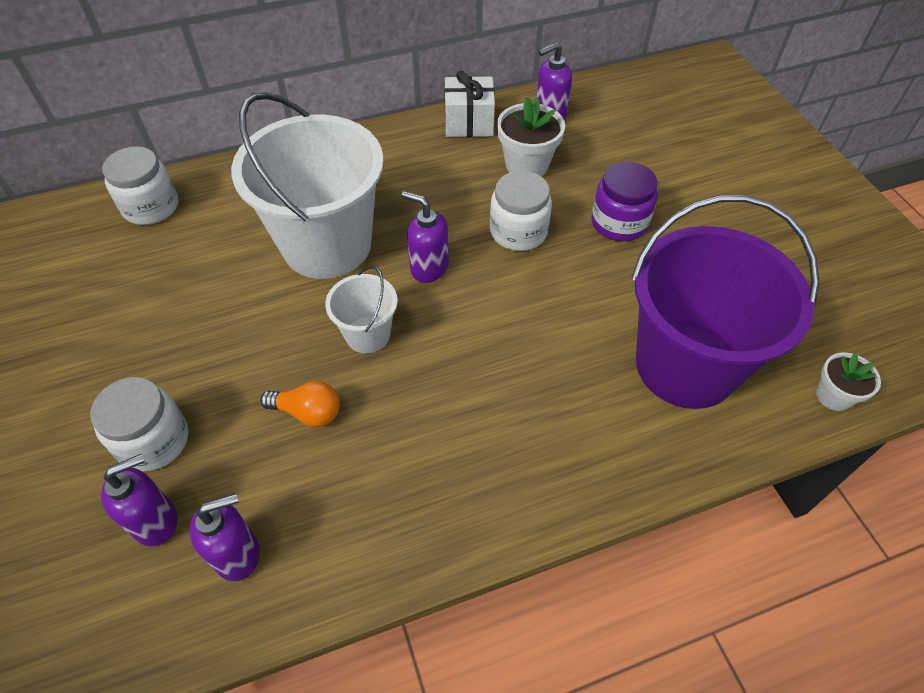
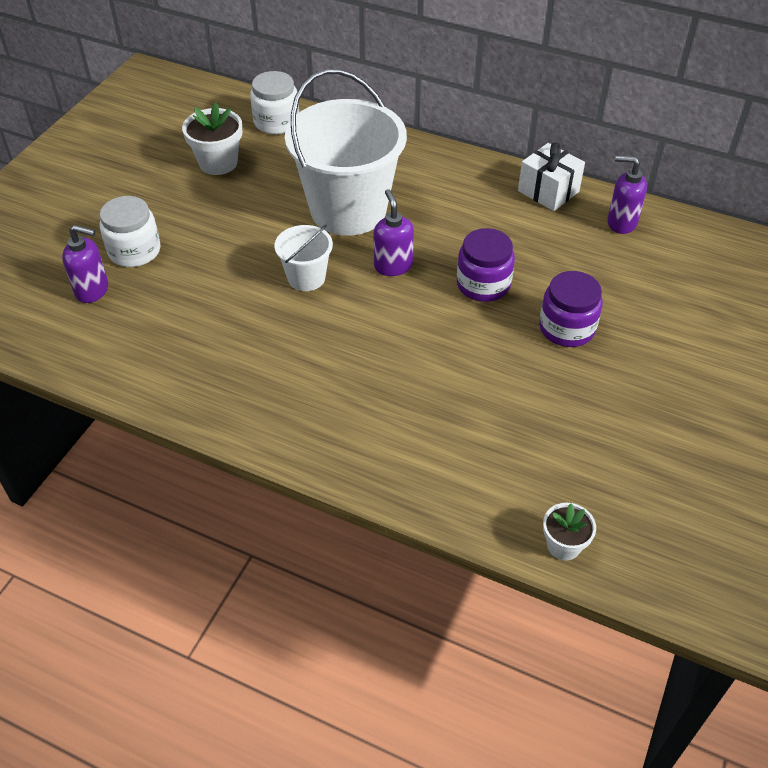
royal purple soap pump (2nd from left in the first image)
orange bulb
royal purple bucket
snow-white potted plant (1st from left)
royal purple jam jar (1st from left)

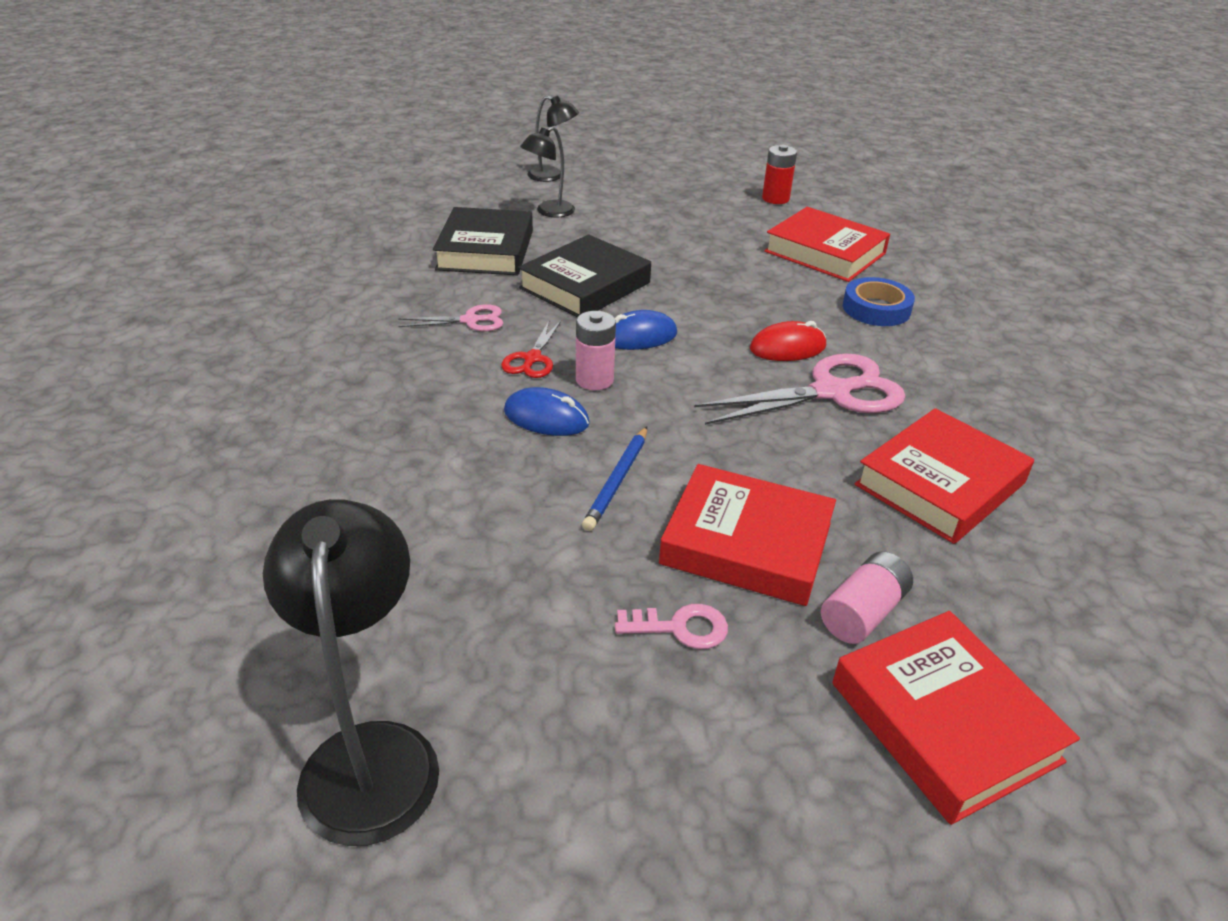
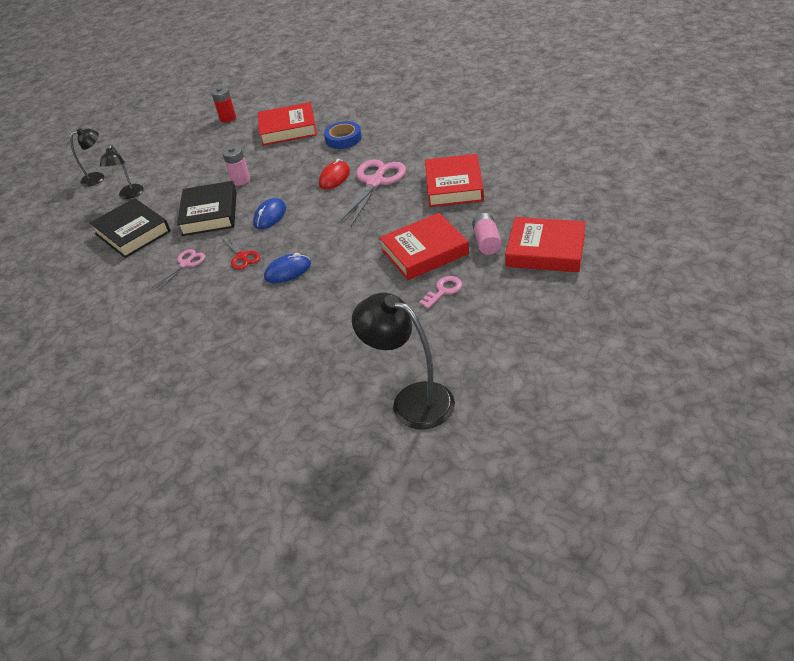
blue lead pencil
rosy AA battery (1st from left)

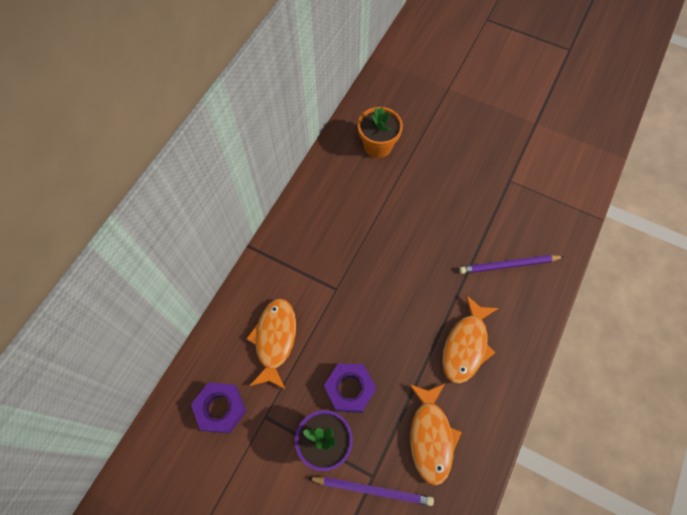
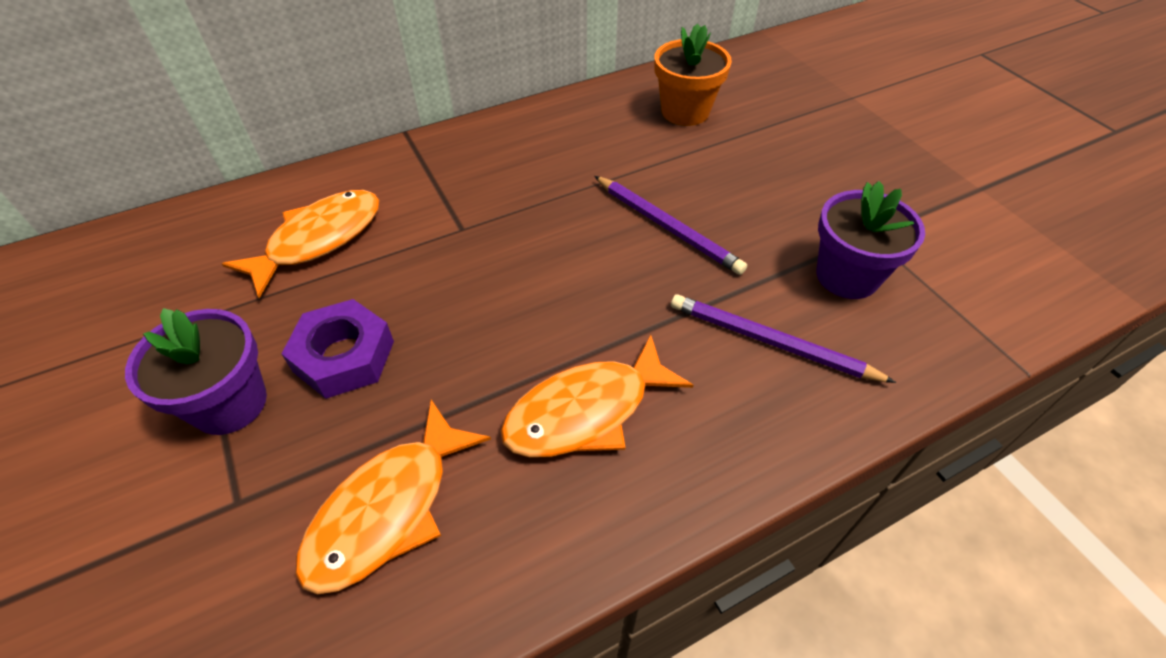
royal purple hex nut (1st from left in the first image)
royal purple potted plant (2nd from left)
royal purple lead pencil (1st from left)

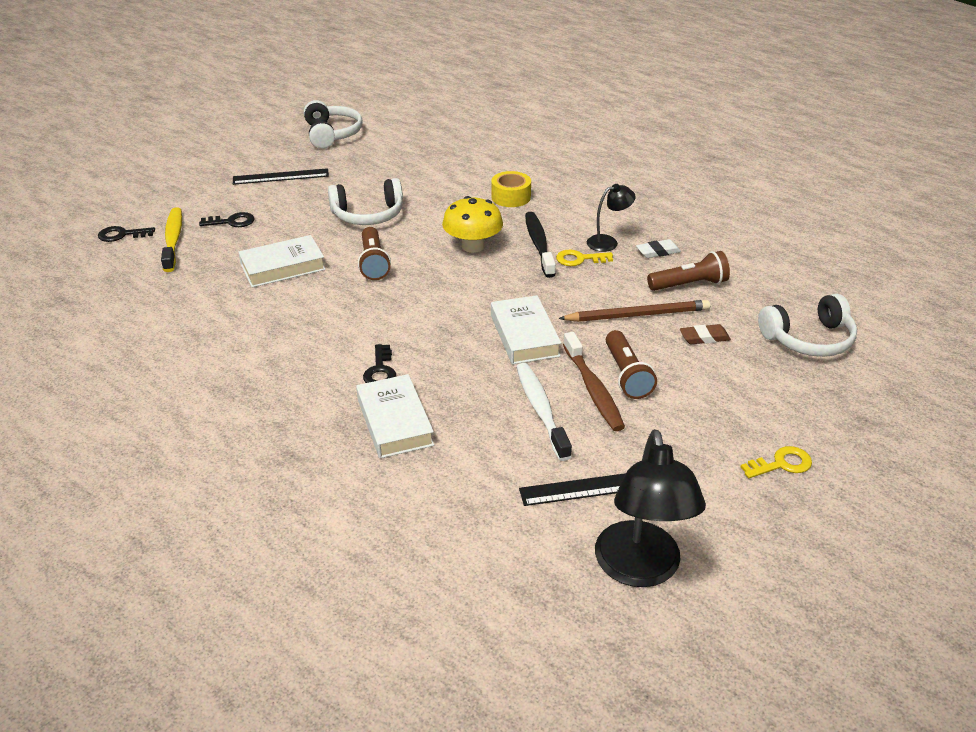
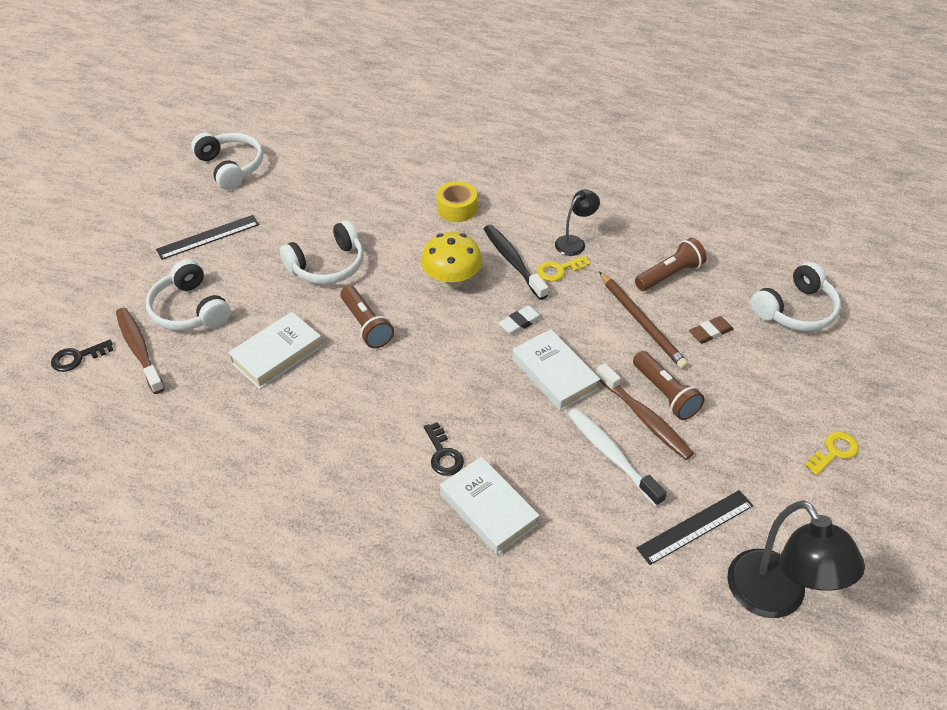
snow-white eraser
snow-white headphones (1st from left)
brown tooth brush (1st from left)
brown lead pencil

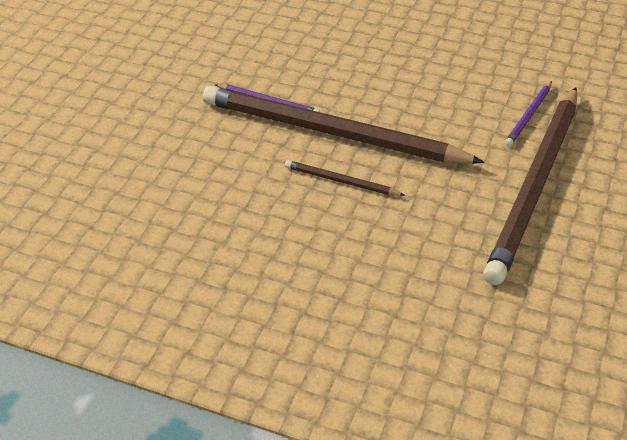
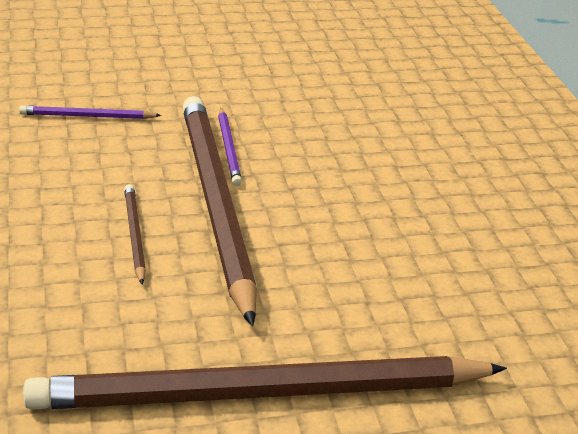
royal purple lead pencil (1st from left)

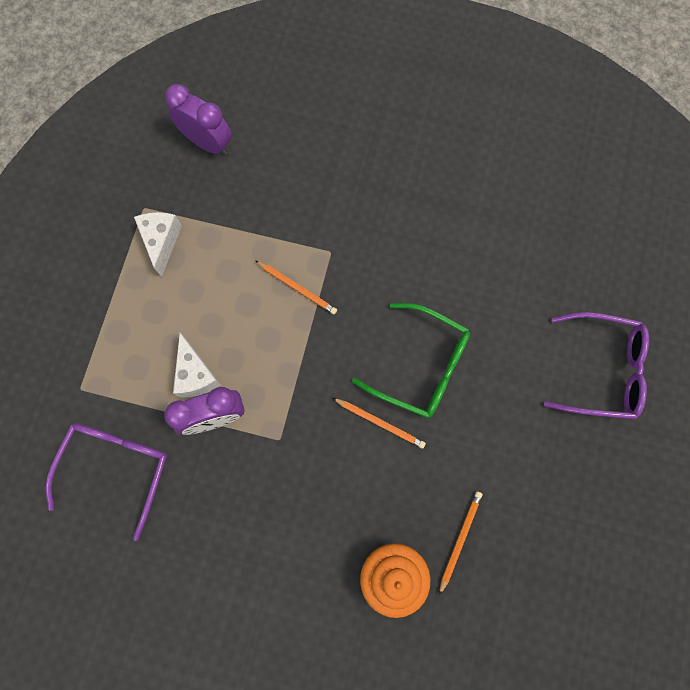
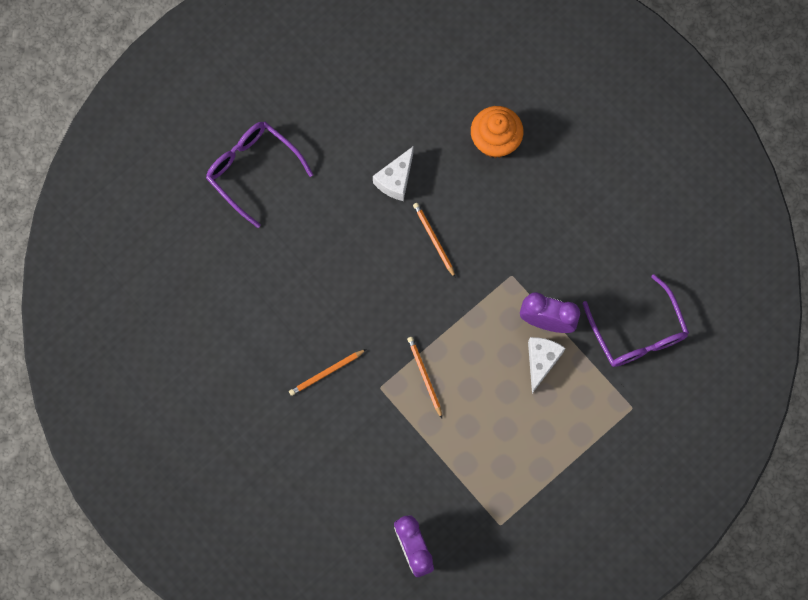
leaf-green eyeglasses
snow-white piece of cheese (1st from left)
orange lead pencil (1st from left)
royal purple eyeglasses (2nd from left)

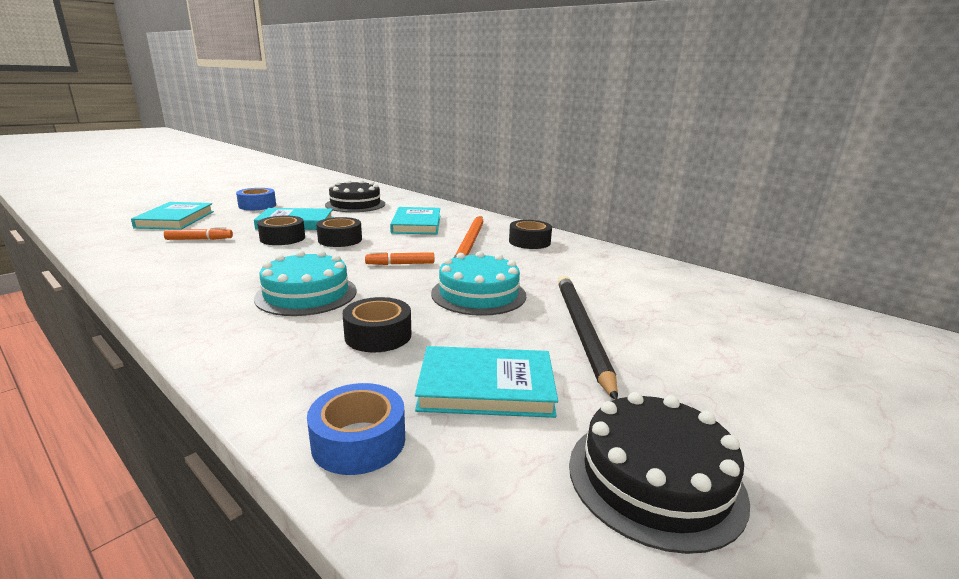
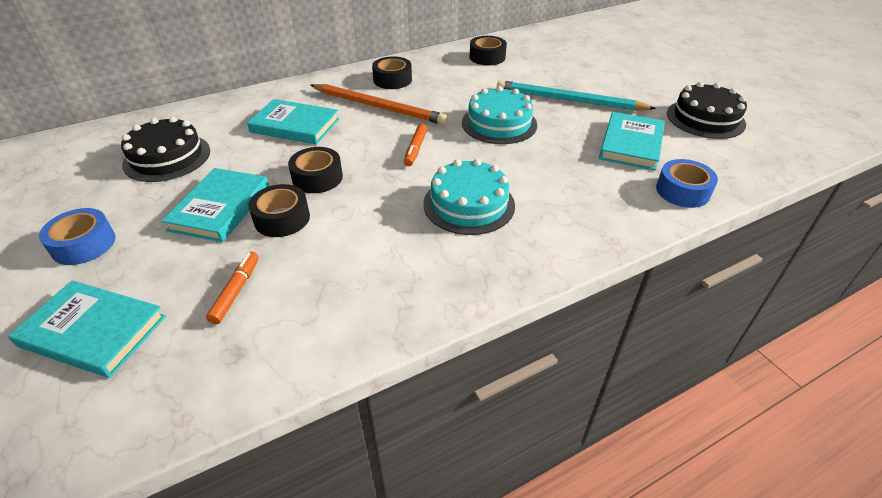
jet-black tape (4th from left)
turquoise lead pencil

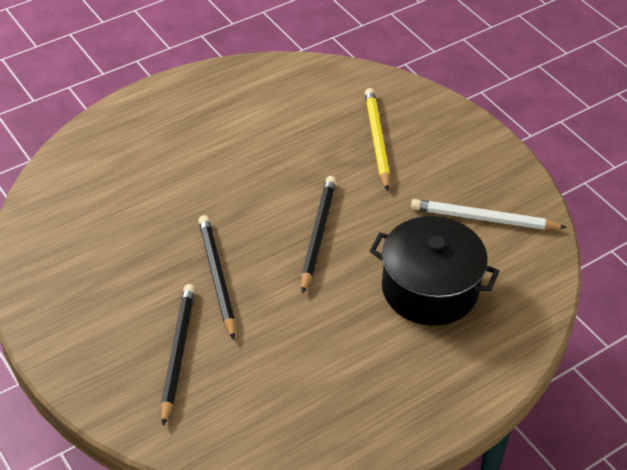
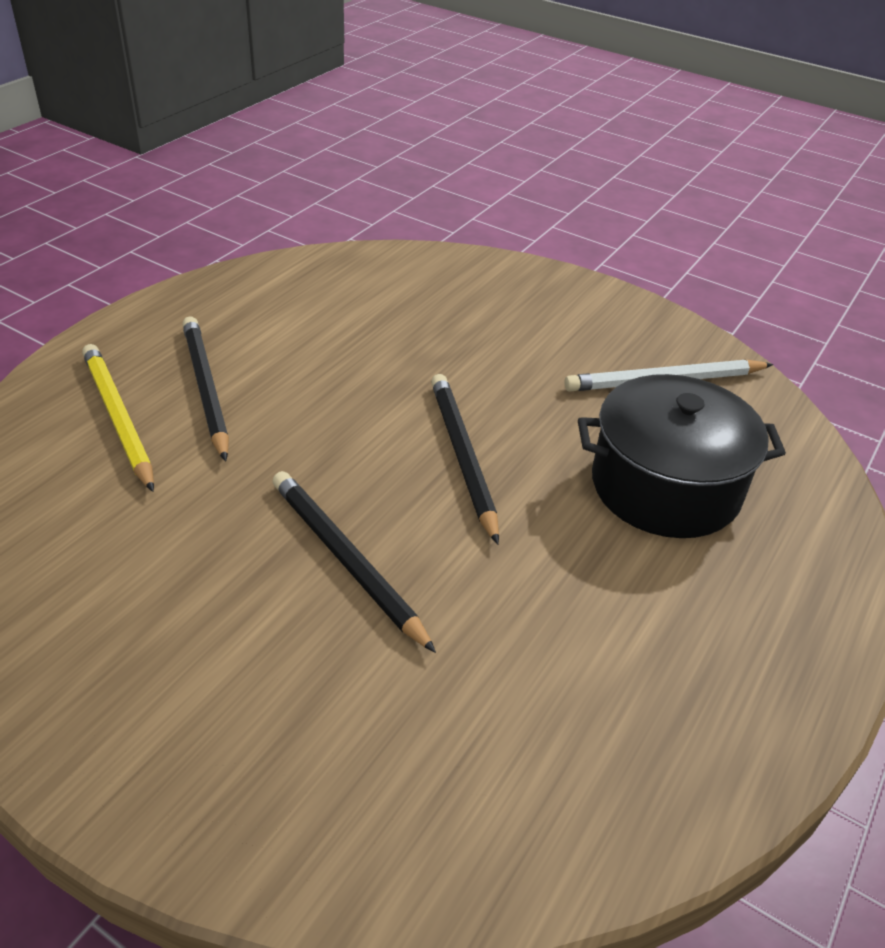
jet-black lead pencil (1st from left)
golden lead pencil

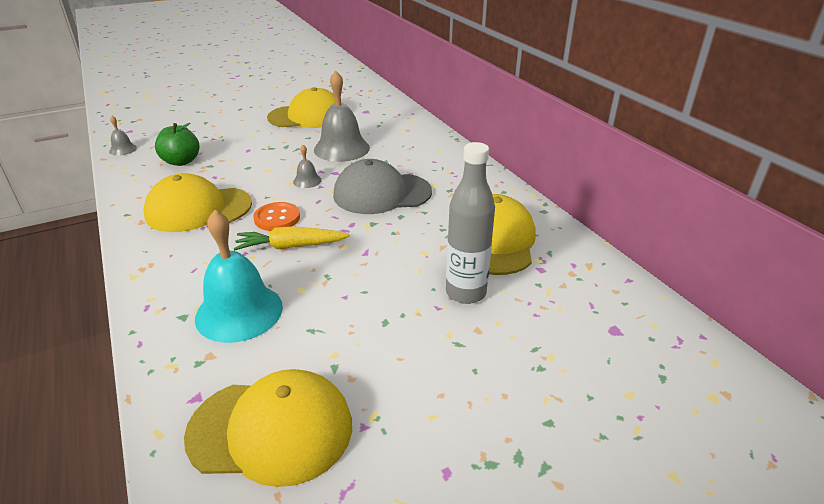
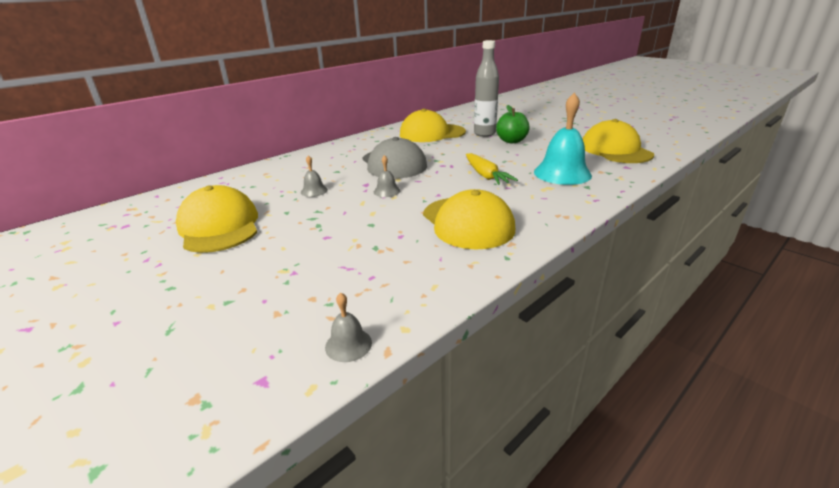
orange shirt button
leaf-green toy apple
ash-grey hand bell (1st from left)

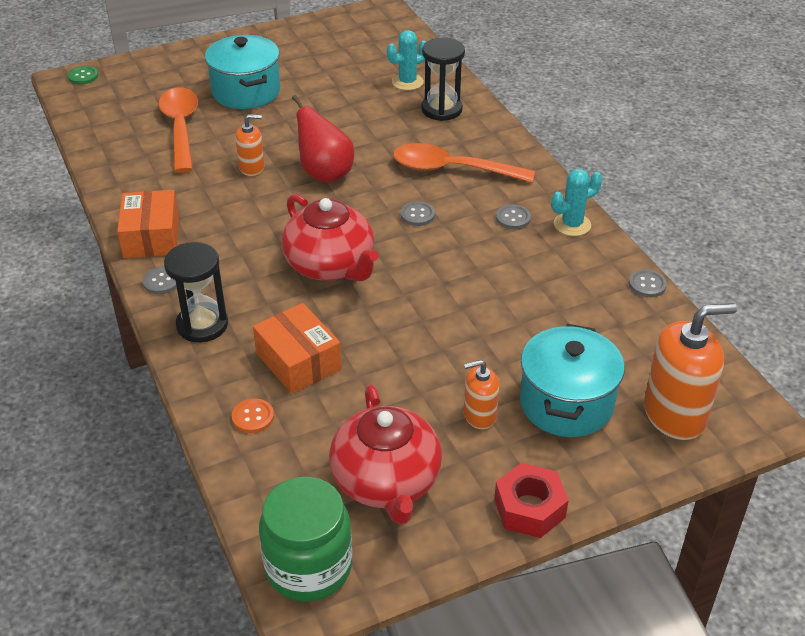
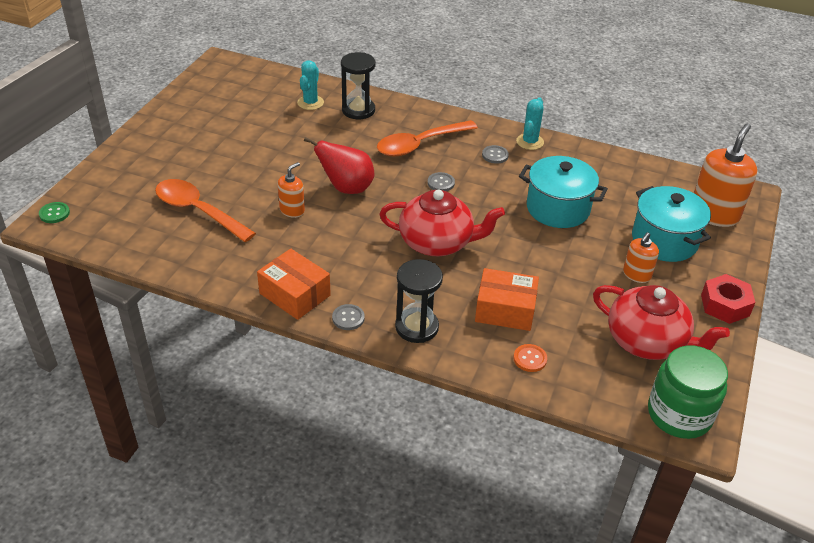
ash-grey shirt button (4th from left in the first image)
turquoise pot (1st from left)

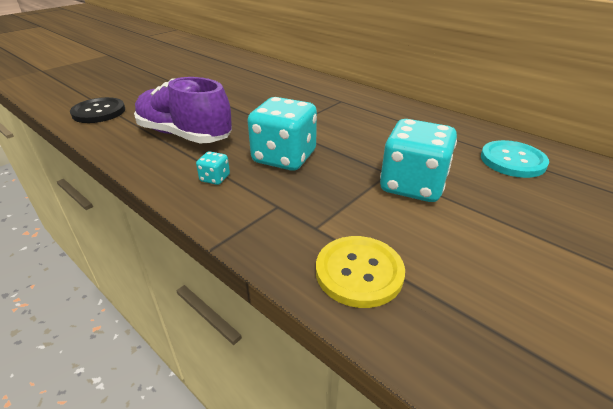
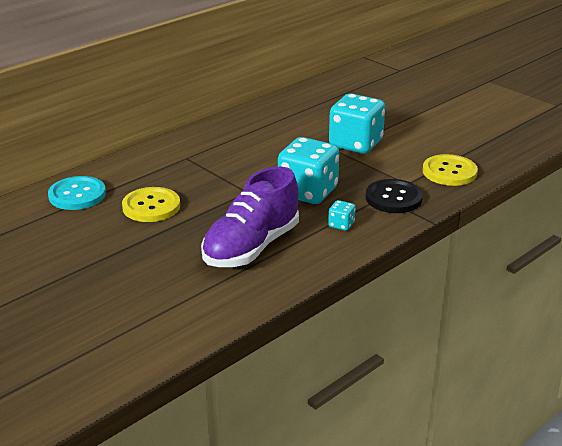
golden shirt button (1st from left)
jet-black shirt button
turquoise shirt button

